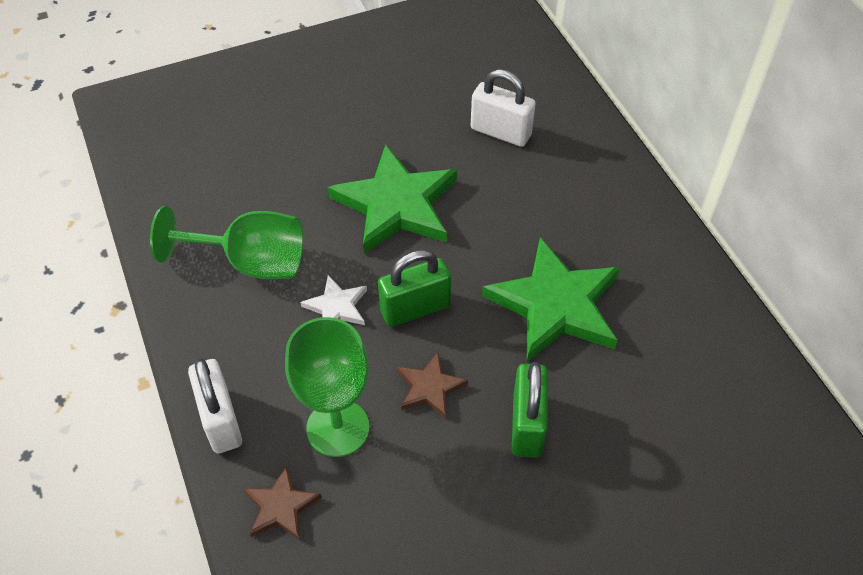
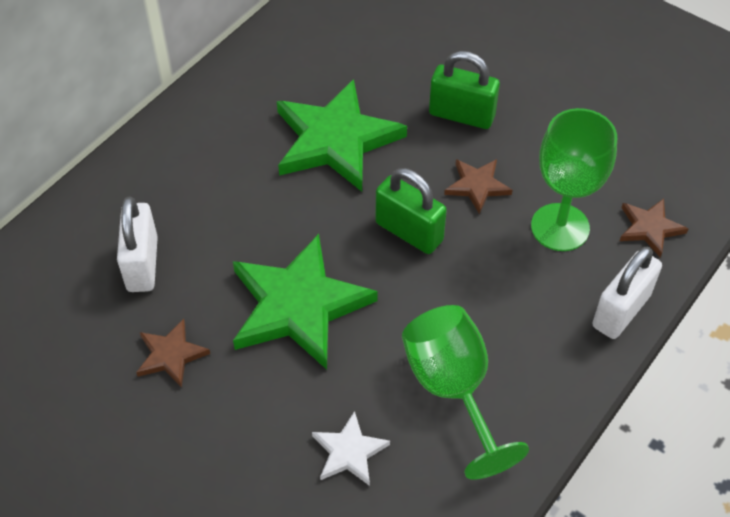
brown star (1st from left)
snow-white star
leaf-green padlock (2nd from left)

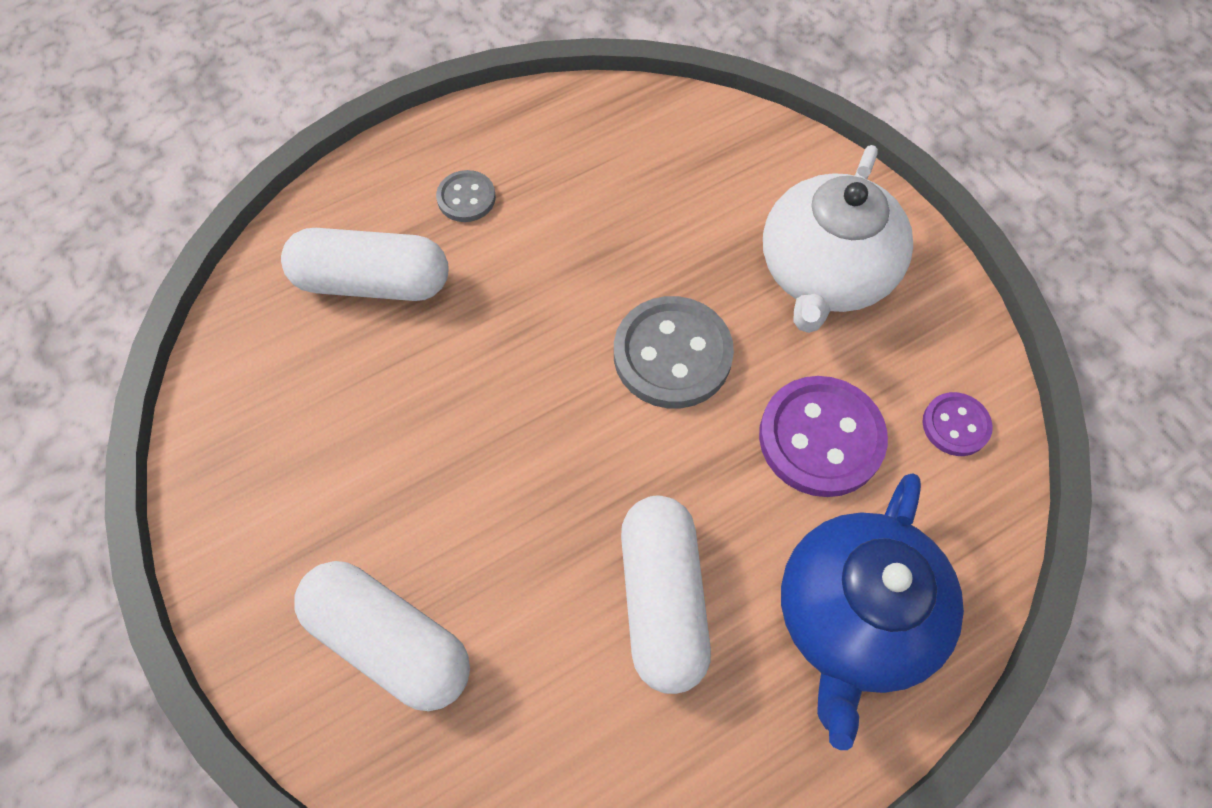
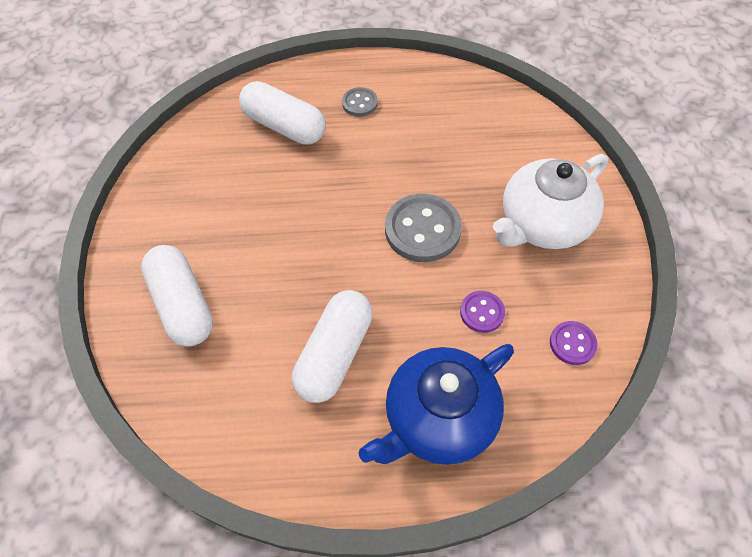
royal purple shirt button (1st from left)

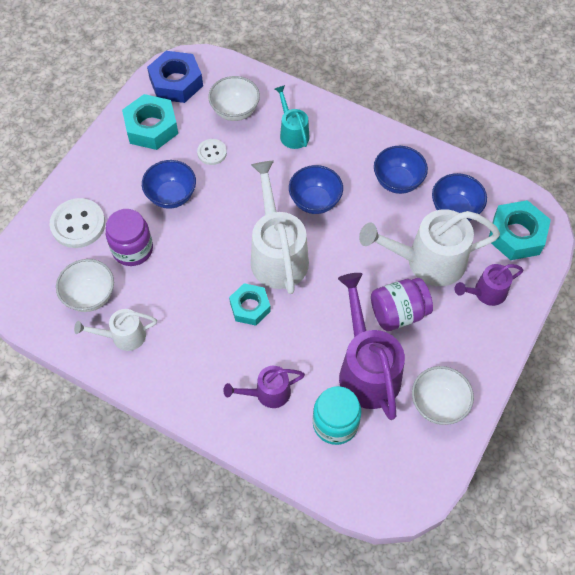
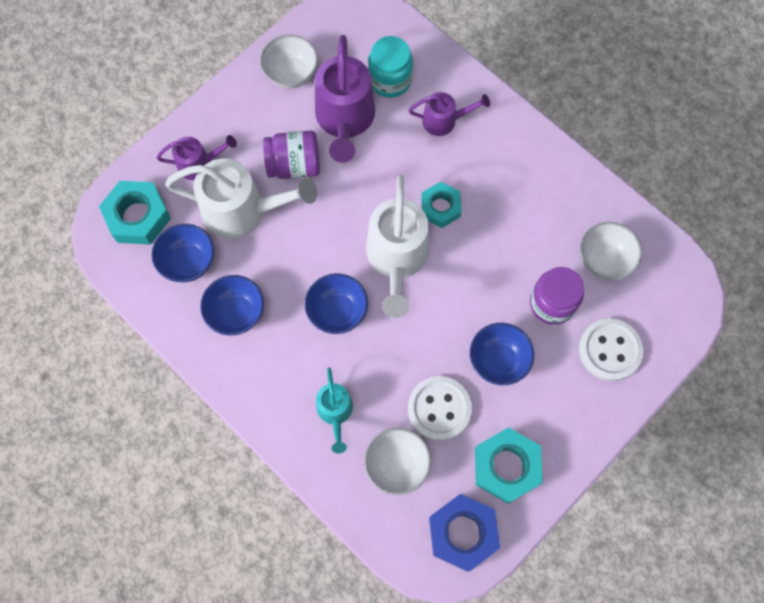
snow-white watering can (1st from left in the first image)
snow-white shirt button (1st from left)

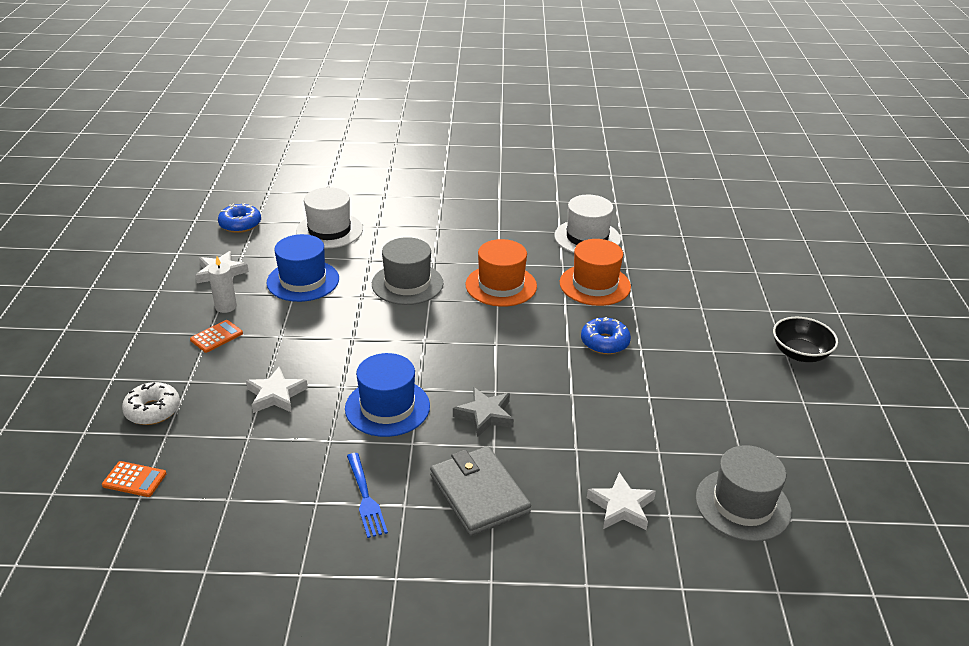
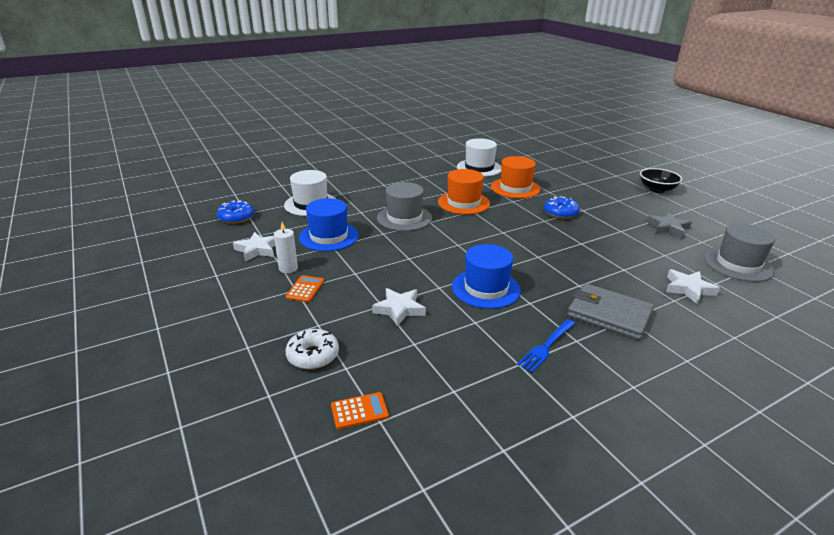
ash-grey star
blue table fork

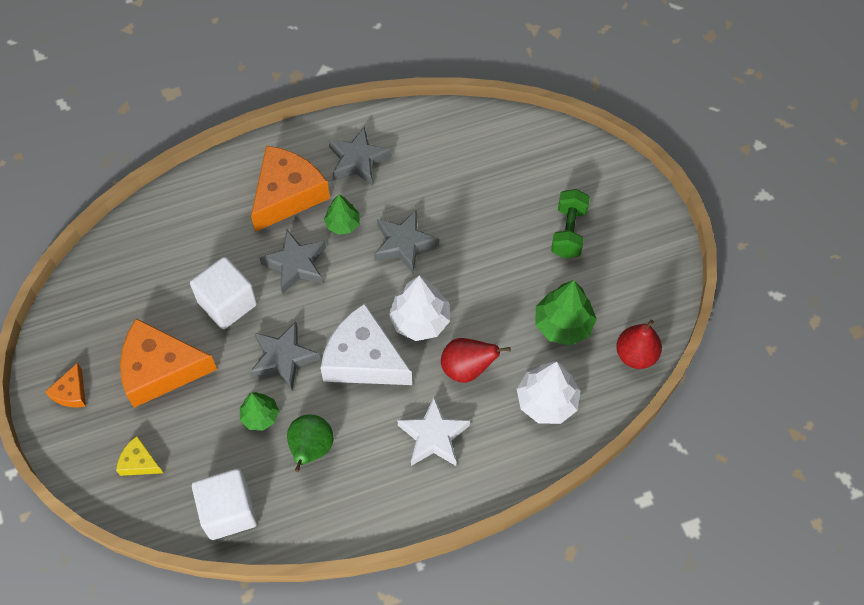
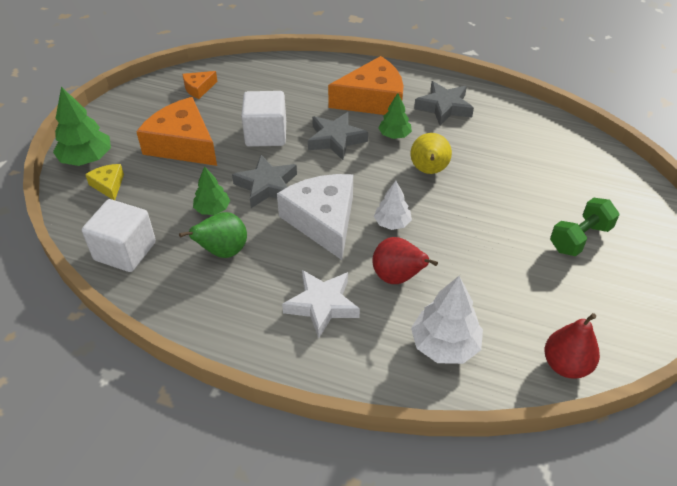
orange piece of cheese (2nd from left)
leaf-green tree (1st from left)
golden toy pear
snow-white tree (1st from left)

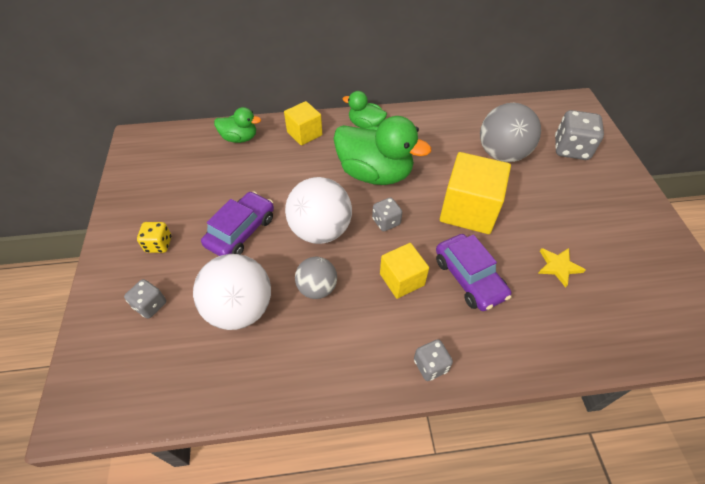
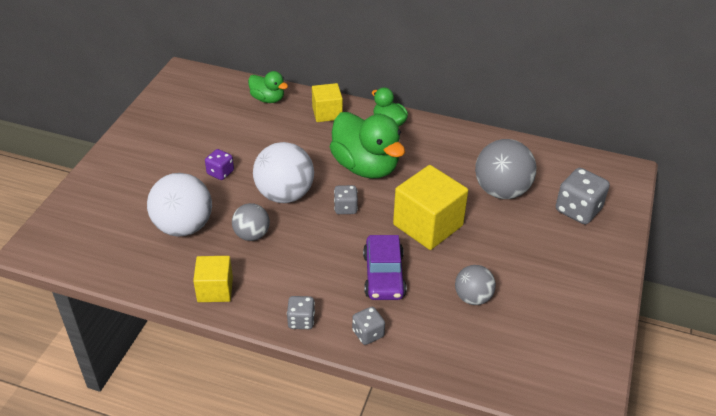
golden dice
ash-grey dice (3rd from left)
golden block (1st from left)
royal purple dice
ash-grey play ball (2nd from left)

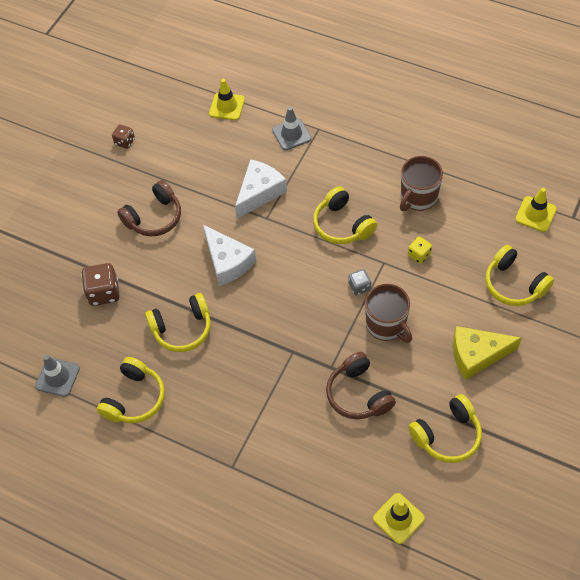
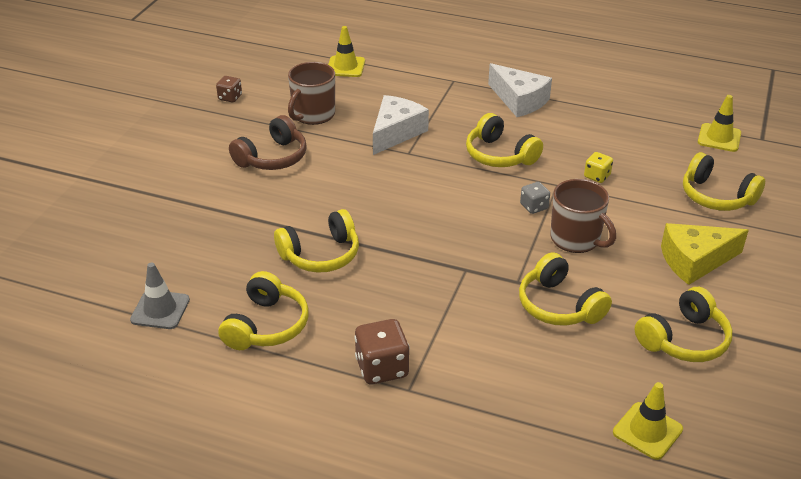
ash-grey road cone (2nd from left in the first image)
brown dice (2nd from left)
snow-white piece of cheese (2nd from left)
brown tea mug (1st from left)
golden headphones (4th from left)

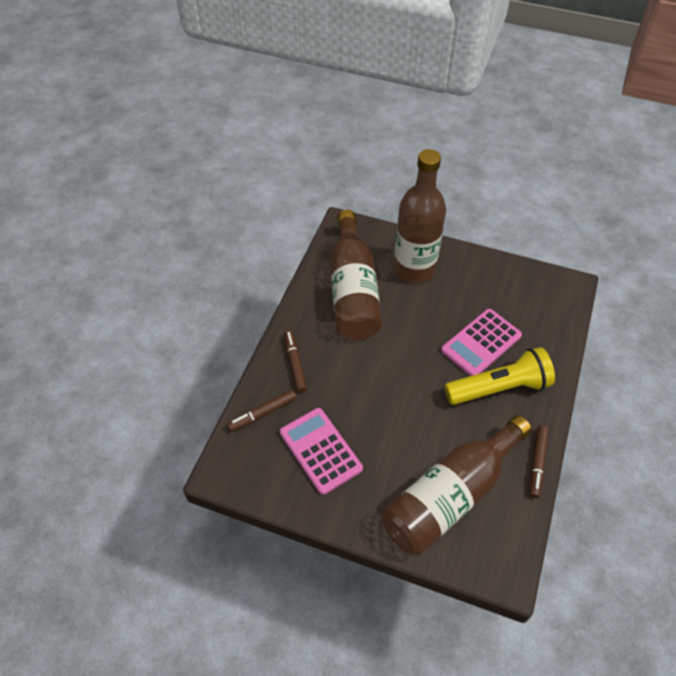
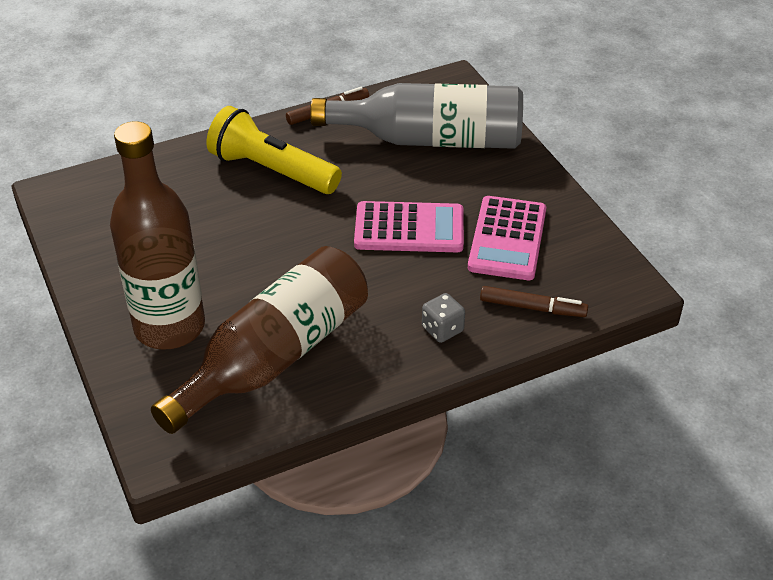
rosy adding machine (1st from left)
ash-grey dice
ash-grey flask

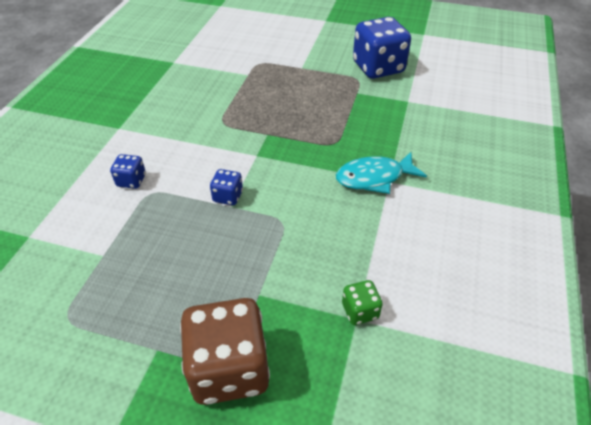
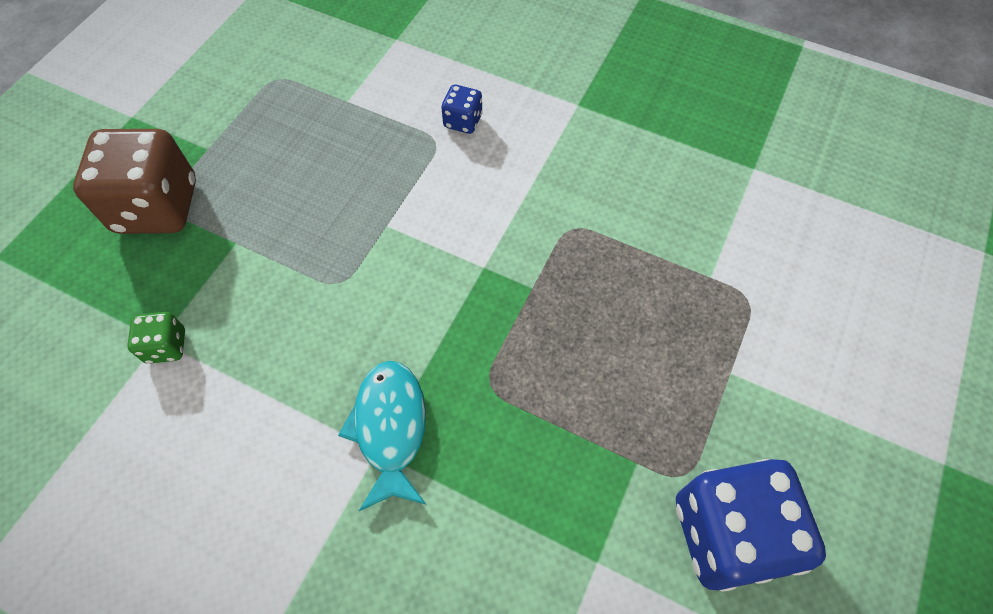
blue dice (2nd from left in the first image)

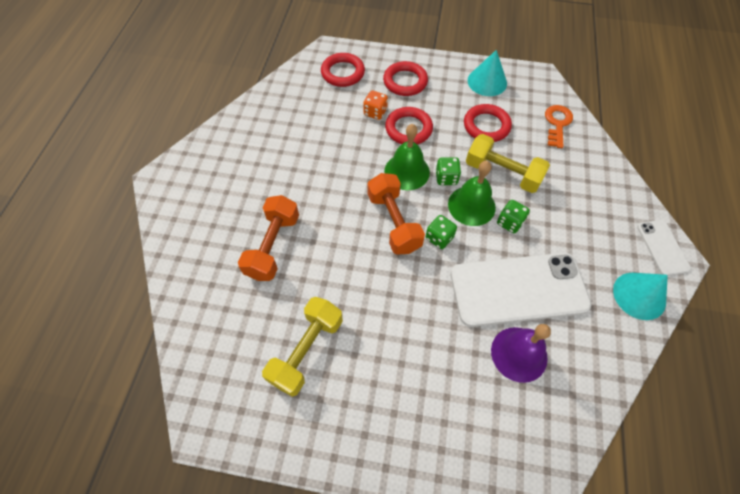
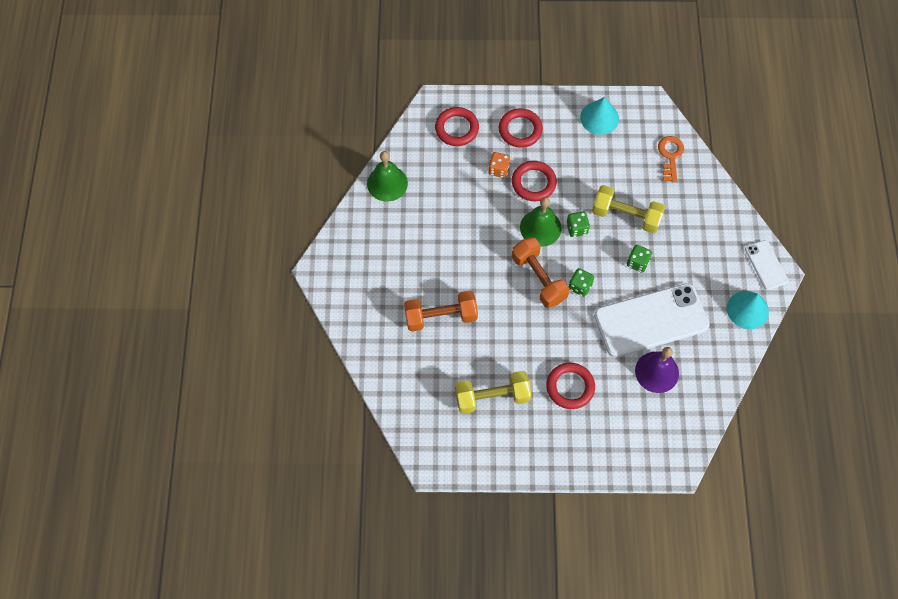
leaf-green hand bell (1st from left)
scarlet hoop (4th from left)
orange dumbbell (1st from left)
golden dumbbell (1st from left)

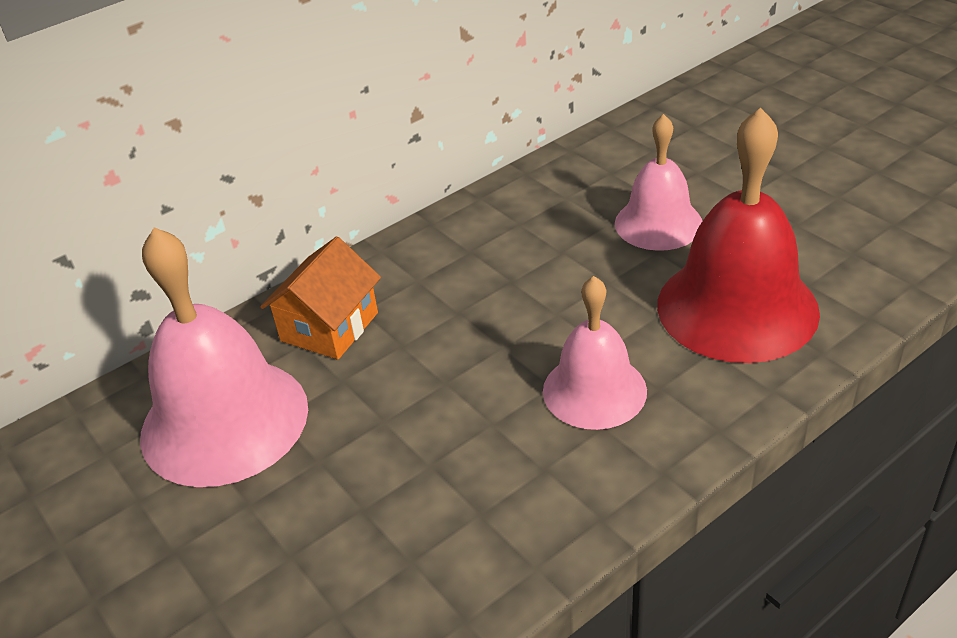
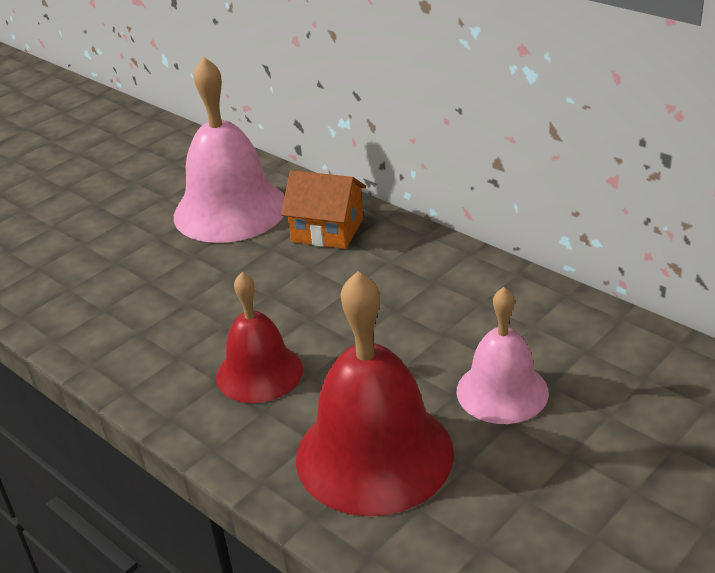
scarlet hand bell (1st from left)

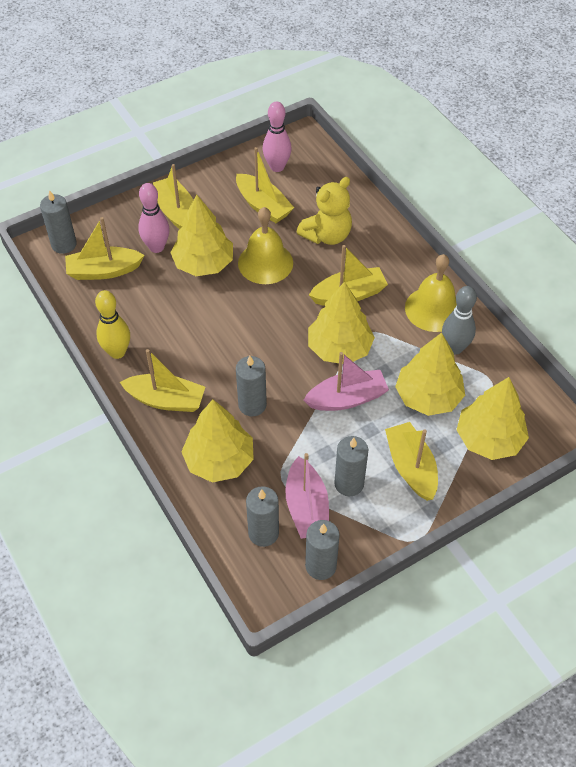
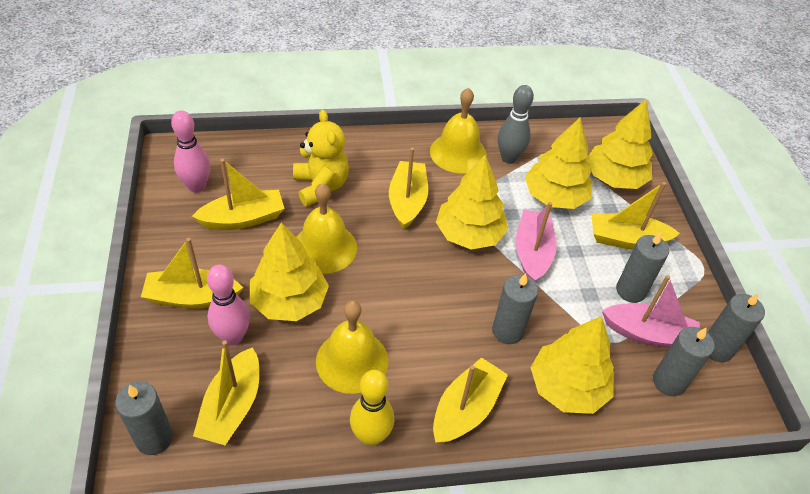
golden hand bell (2nd from left)

